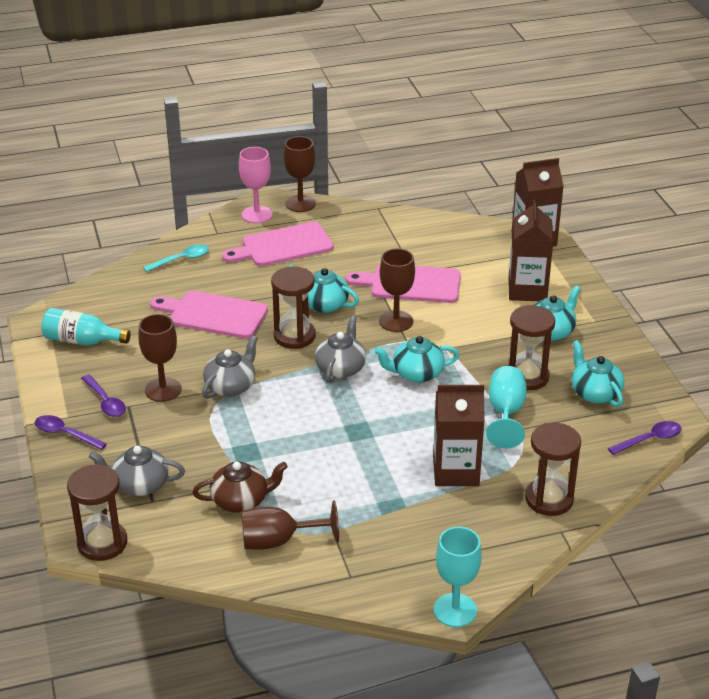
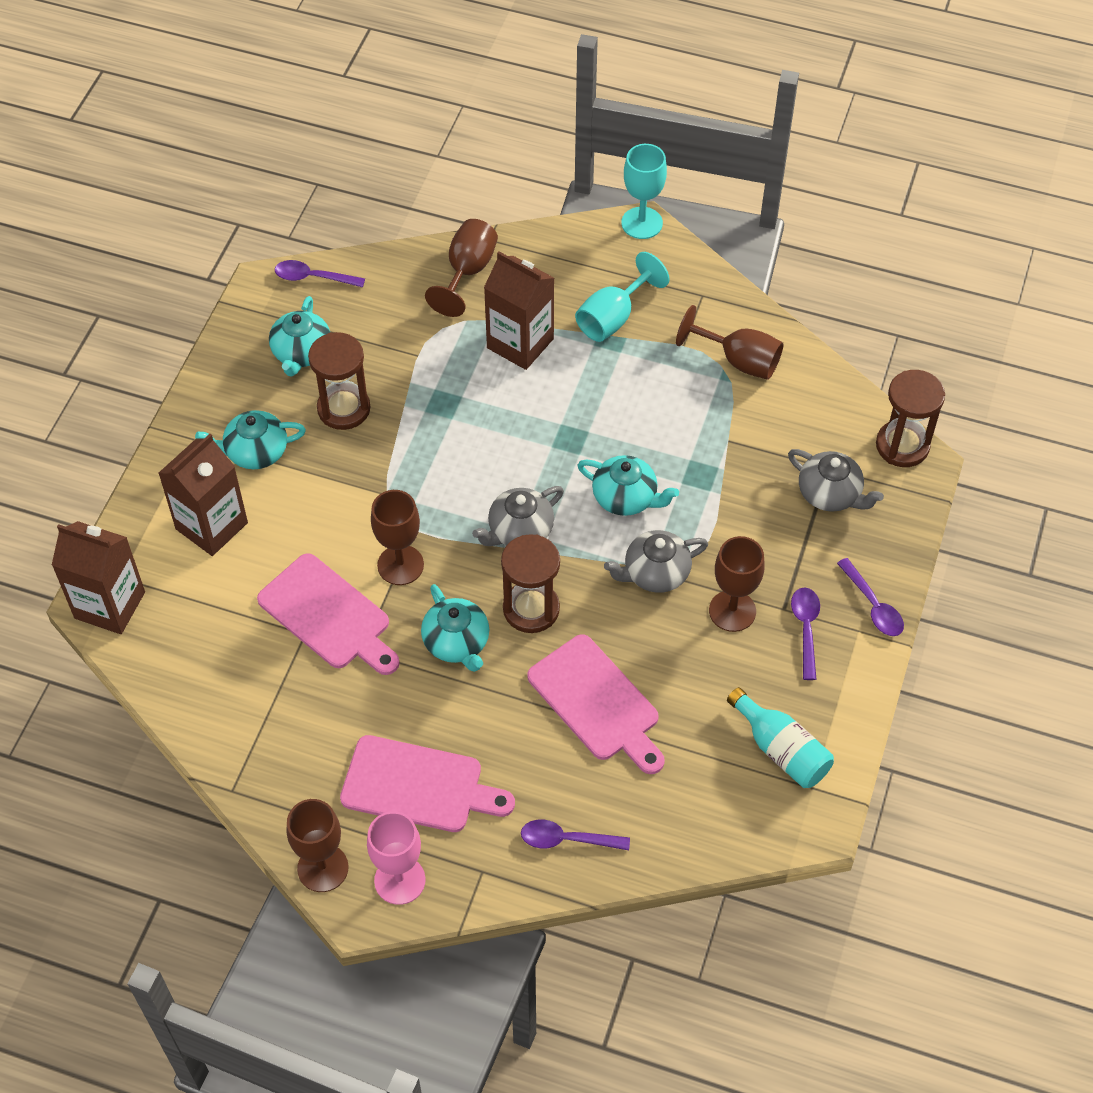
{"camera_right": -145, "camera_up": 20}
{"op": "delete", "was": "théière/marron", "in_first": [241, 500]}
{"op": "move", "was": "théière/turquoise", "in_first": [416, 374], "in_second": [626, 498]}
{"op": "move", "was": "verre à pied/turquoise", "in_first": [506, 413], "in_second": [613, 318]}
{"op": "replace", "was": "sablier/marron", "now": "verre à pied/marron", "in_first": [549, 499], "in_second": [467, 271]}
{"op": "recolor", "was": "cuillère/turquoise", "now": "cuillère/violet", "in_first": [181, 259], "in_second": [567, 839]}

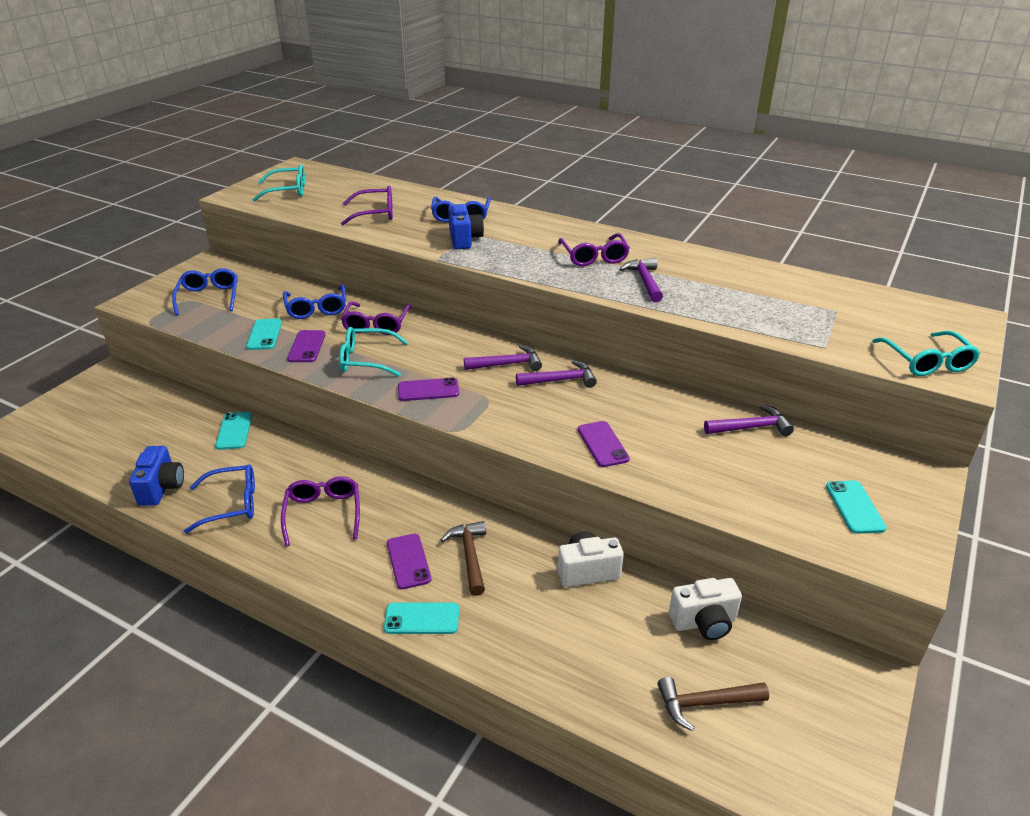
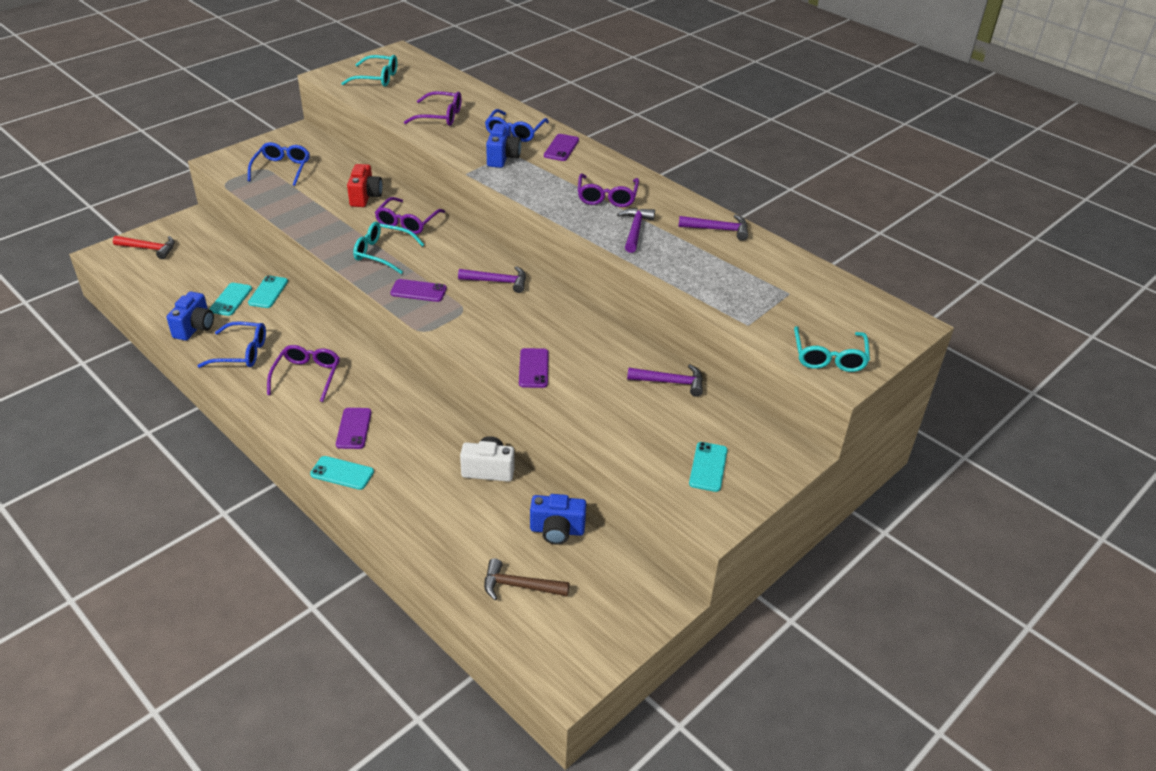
{"camera_right": 15, "camera_up": 5}
{"op": "delete", "was": "marteau/marron", "in_first": [470, 556]}
{"op": "insert", "now": "marteau/rouge", "in_second": [149, 249]}
{"op": "move", "was": "téléphone/turquoise", "in_first": [264, 335], "in_second": [231, 299]}
{"op": "move", "was": "téléphone/violet", "in_first": [307, 347], "in_second": [561, 148]}
{"op": "move", "was": "marteau/violet", "in_first": [560, 380], "in_second": [718, 230]}
{"op": "replace", "was": "lunettes/bleu", "now": "appareil photo/rouge", "in_first": [316, 308], "in_second": [365, 197]}
{"op": "recolor", "was": "appareil photo/blanc", "now": "appareil photo/bleu", "in_first": [704, 622], "in_second": [557, 530]}

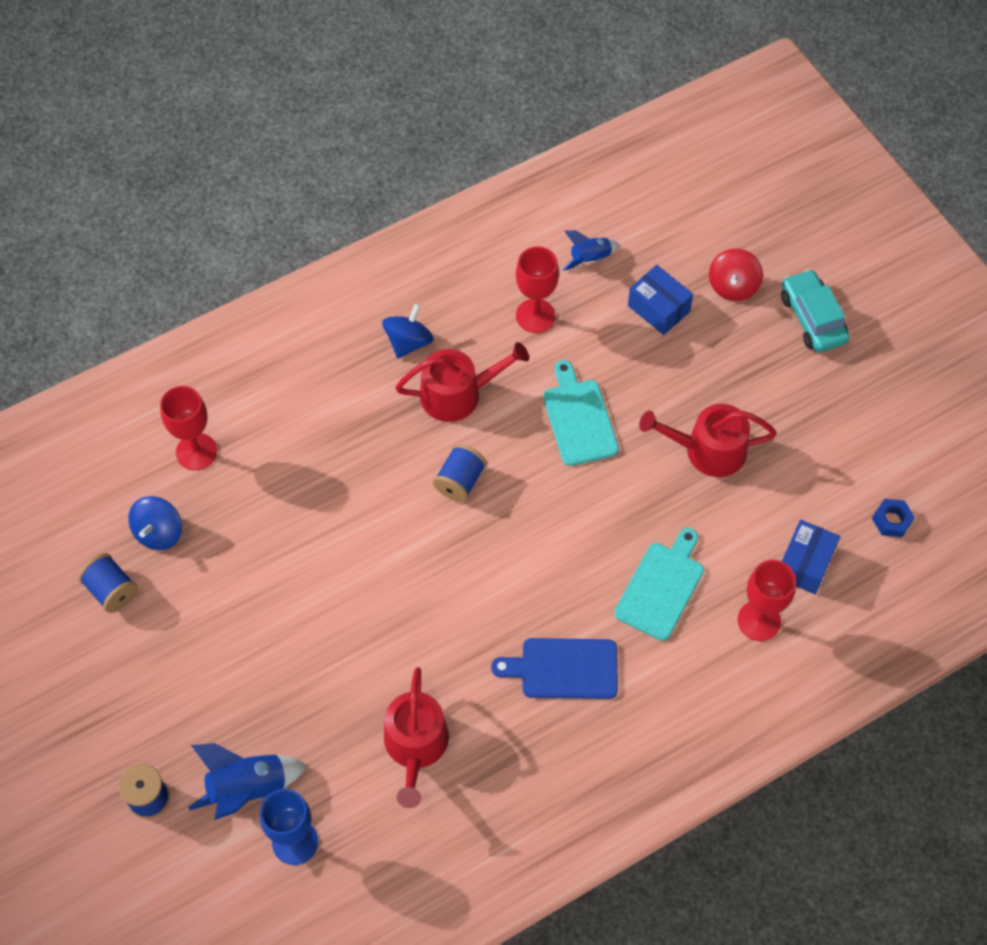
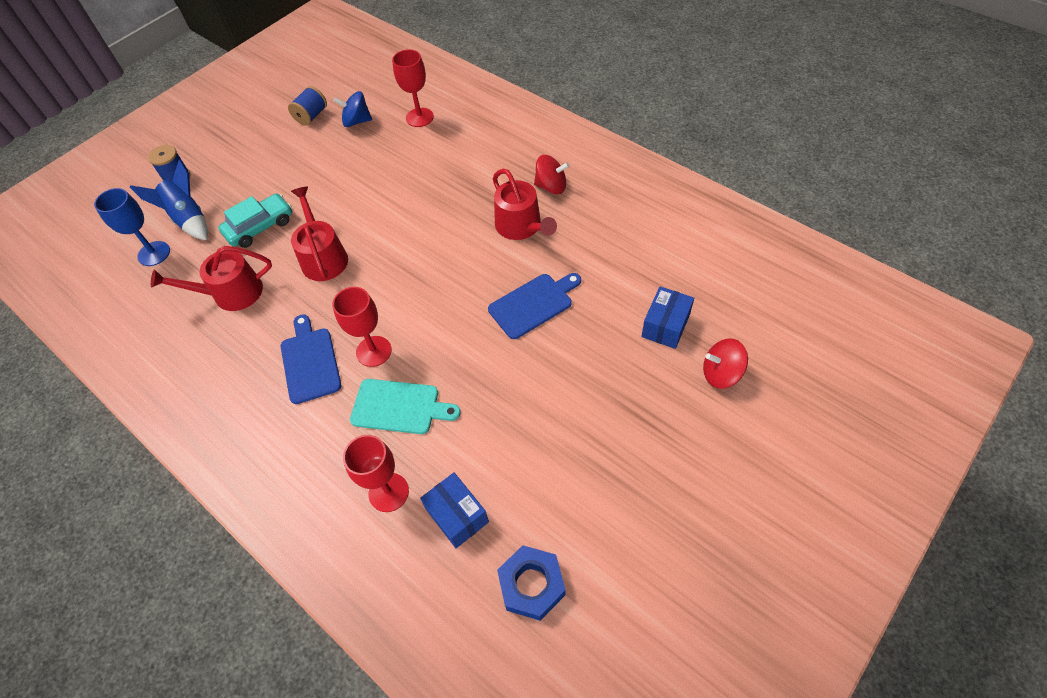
{"camera_right": 75, "camera_up": -5}
{"op": "delete", "was": "bobine/bleu", "in_first": [460, 481]}
{"op": "delete", "was": "fusée/bleu", "in_first": [590, 259]}
{"op": "move", "was": "verre à pied/rouge", "in_first": [535, 316], "in_second": [374, 351]}
{"op": "move", "was": "arrosoir/rouge", "in_first": [707, 450], "in_second": [323, 257]}
{"op": "move", "was": "voiture/turquoise", "in_first": [812, 318], "in_second": [260, 227]}
{"op": "recolor", "was": "toupie/bleu", "now": "toupie/rouge", "in_first": [408, 342], "in_second": [551, 186]}
{"op": "recolor", "was": "planche à découper/turquoise", "now": "planche à découper/bleu", "in_first": [579, 418], "in_second": [533, 304]}
{"op": "rotate", "was": "boîte/bleu", "in_first": [805, 564], "in_second": [457, 515], "clockwise": 45}
{"op": "resize", "was": "écrou/bleu", "in_first": [892, 520], "in_second": [531, 585], "ratio": 1.66}

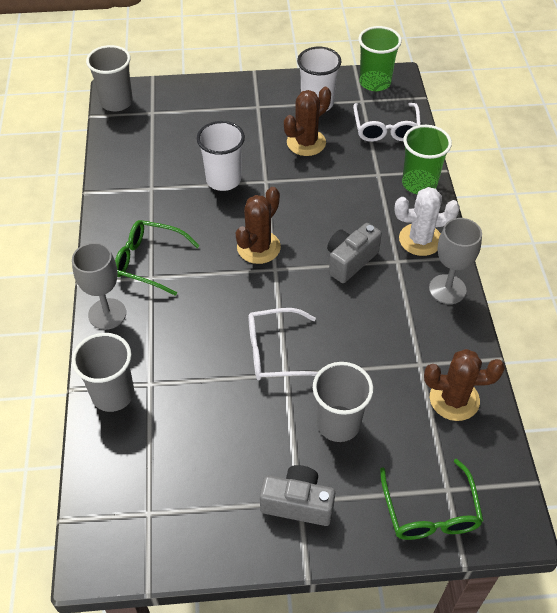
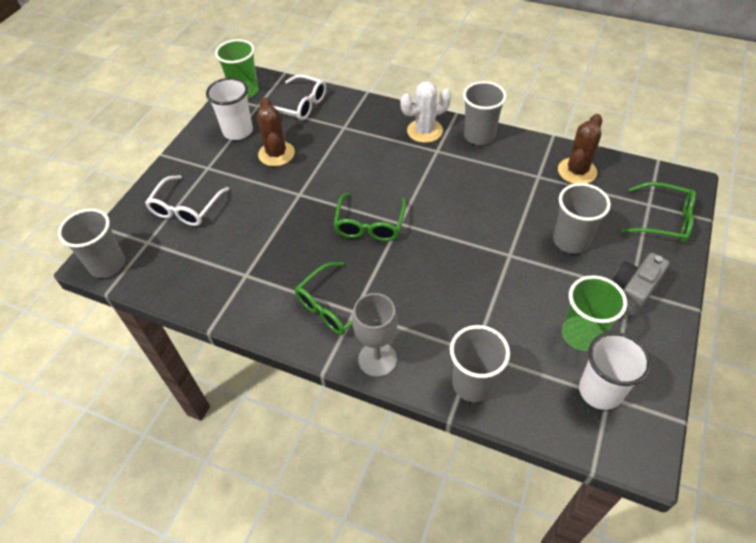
{"camera_right": -60, "camera_up": 0}
{"op": "delete", "was": "appareil photo/gris", "in_first": [350, 261]}
{"op": "move", "was": "gobelet/blanc", "in_first": [223, 180], "in_second": [600, 391]}
{"op": "move", "was": "lunettes/blanc", "in_first": [276, 352], "in_second": [186, 208]}
{"op": "move", "was": "gobelet/vert", "in_first": [419, 183], "in_second": [581, 334]}
{"op": "replace", "was": "cactus/marron", "now": "lunettes/vert", "in_first": [258, 247], "in_second": [370, 225]}
{"op": "replace", "was": "verre à pied/gris", "now": "gobelet/gris", "in_first": [447, 289], "in_second": [479, 136]}
{"op": "rotate", "was": "cactus/blanc", "in_first": [420, 240], "in_second": [425, 131], "clockwise": 45}

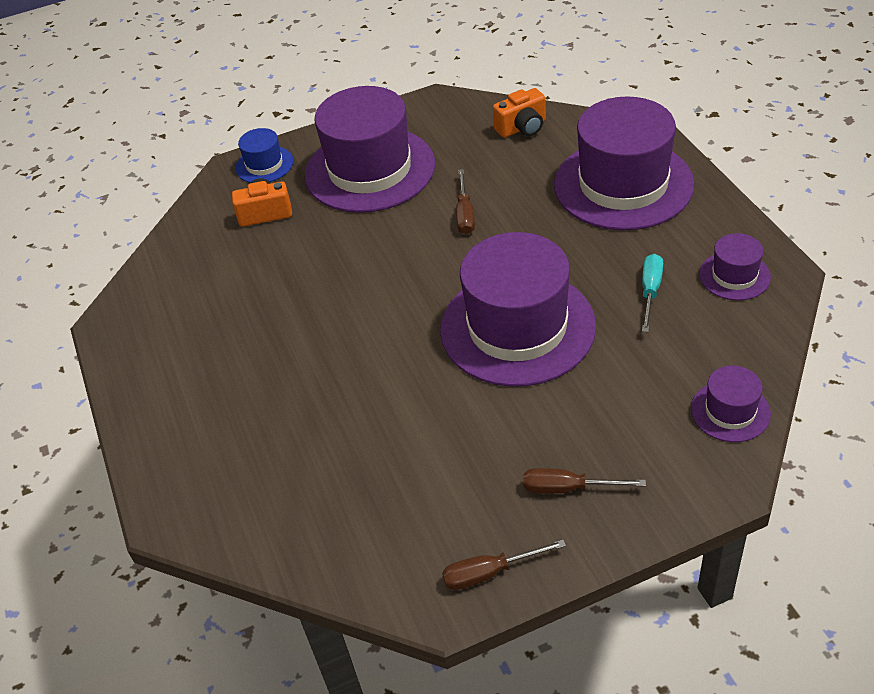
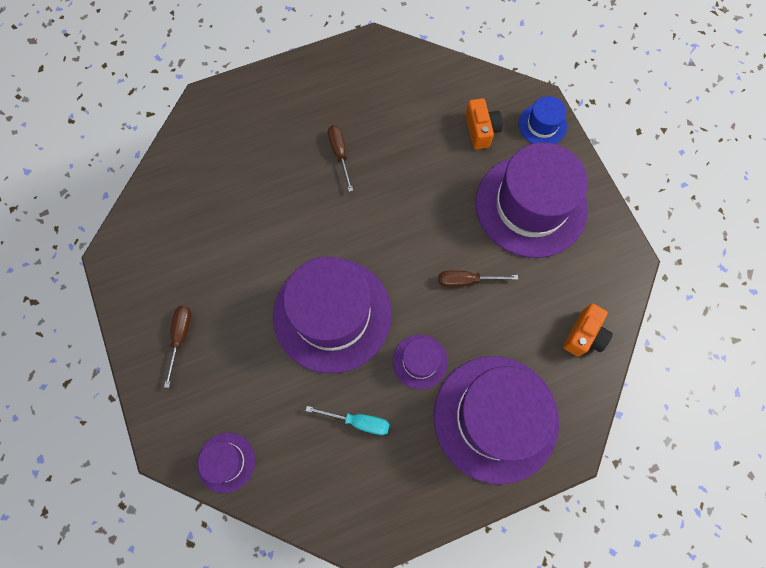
{"camera_right": 85, "camera_up": 25}
{"op": "move", "was": "tournevis/marron", "in_first": [489, 573], "in_second": [340, 154]}
{"op": "move", "was": "chapeau/violet", "in_first": [734, 276], "in_second": [420, 361]}
{"op": "rotate", "was": "appareil photo/orange", "in_first": [522, 128], "in_second": [584, 335], "clockwise": -120}

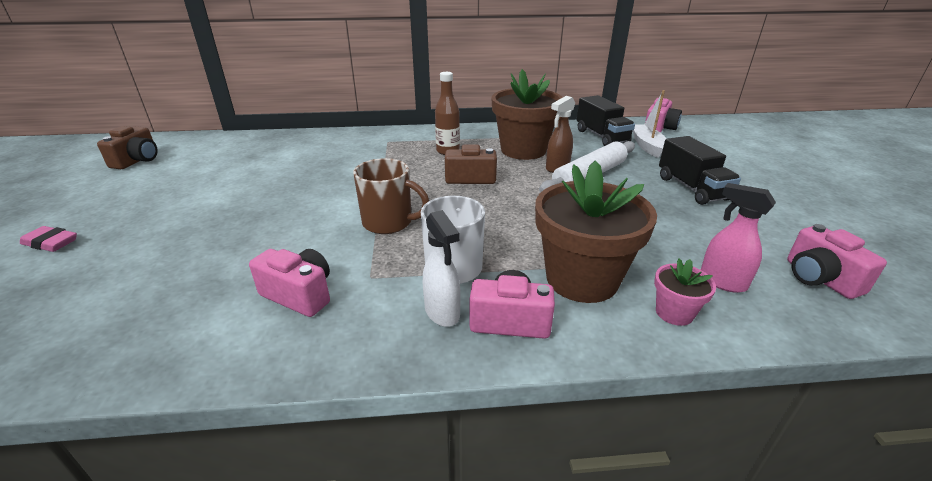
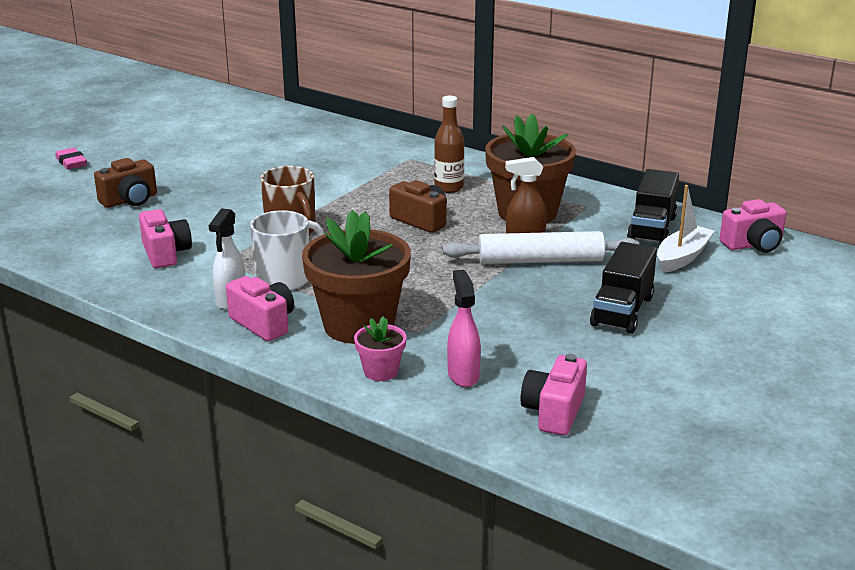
{"camera_right": 40, "camera_up": -5}
{"op": "move", "was": "appareil photo/marron", "in_first": [137, 160], "in_second": [130, 200]}

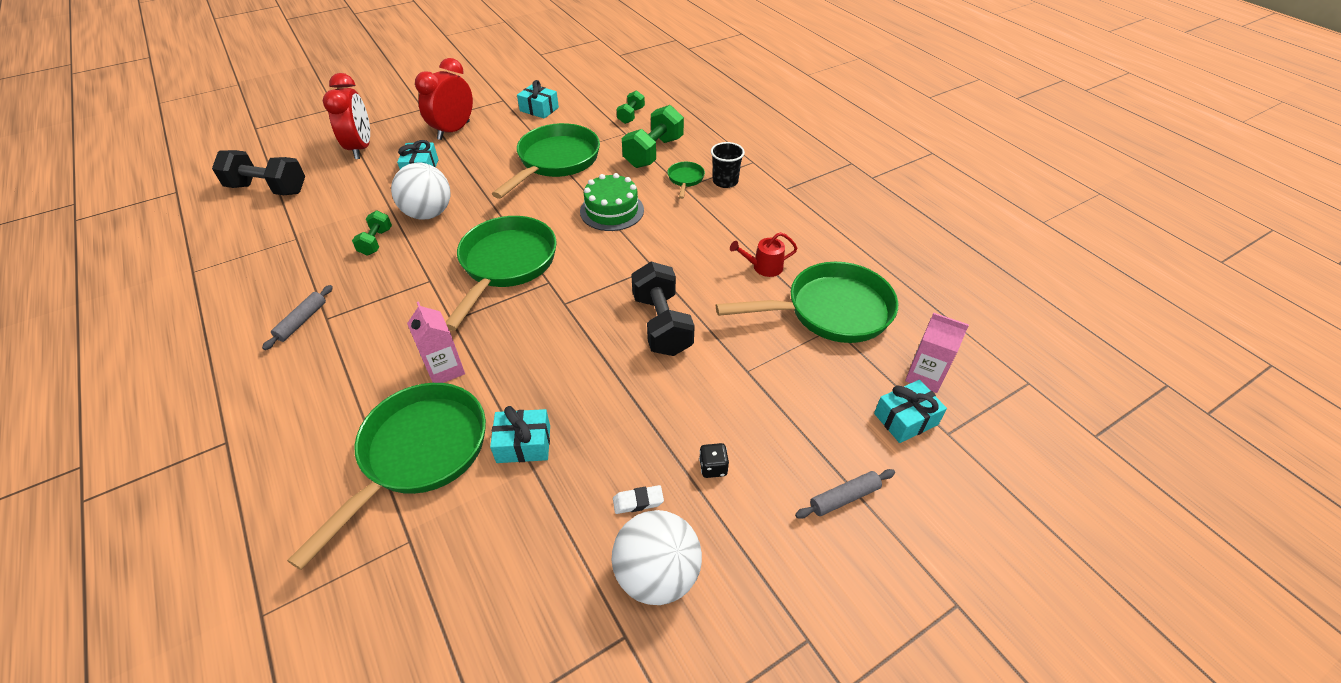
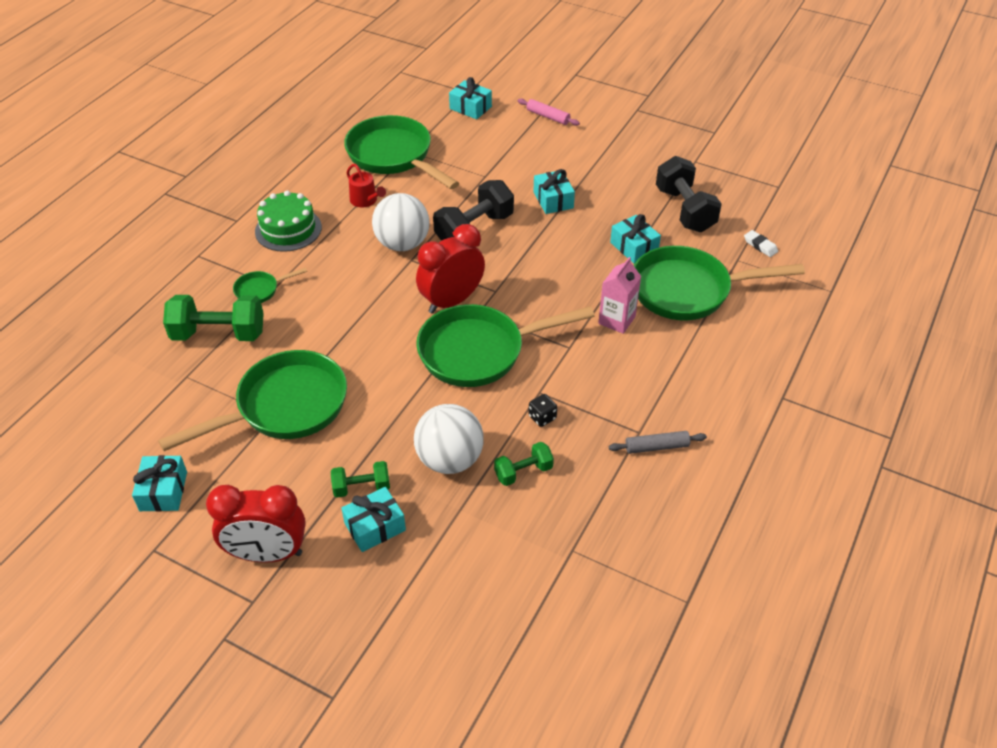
{"camera_right": -120, "camera_up": 0}
{"op": "delete", "was": "gobelet/noir", "in_first": [725, 181]}
{"op": "delete", "was": "brique de lait/rose", "in_first": [924, 376]}
{"op": "insert", "now": "cadeau/turquoise", "in_second": [553, 200]}
{"op": "move", "was": "haltère/noir", "in_first": [268, 189], "in_second": [684, 210]}
{"op": "move", "was": "réveil/rouge", "in_first": [361, 148], "in_second": [452, 301]}
{"op": "move", "was": "gâteau/vert", "in_first": [612, 210], "in_second": [288, 229]}
{"op": "move", "was": "balle/blanc", "in_first": [657, 574], "in_second": [402, 244]}
{"op": "move", "was": "gomme/blanc", "in_first": [638, 501], "in_second": [760, 246]}
{"op": "move", "was": "haltère/vert", "in_first": [631, 115], "in_second": [361, 487]}
{"op": "move", "was": "dé/noir", "in_first": [713, 467], "in_second": [542, 417]}
{"op": "recolor", "was": "rouleau à pâtisserie/gris", "now": "rouleau à pâtisserie/rose", "in_first": [844, 498], "in_second": [548, 116]}
{"op": "rotate", "was": "poêle/vert", "in_first": [555, 162], "in_second": [284, 407], "clockwise": 150}

